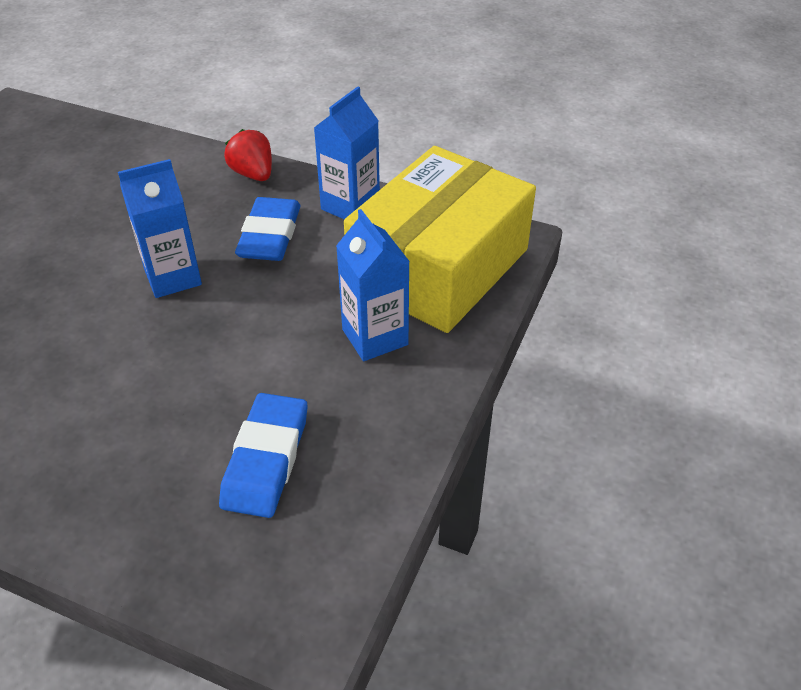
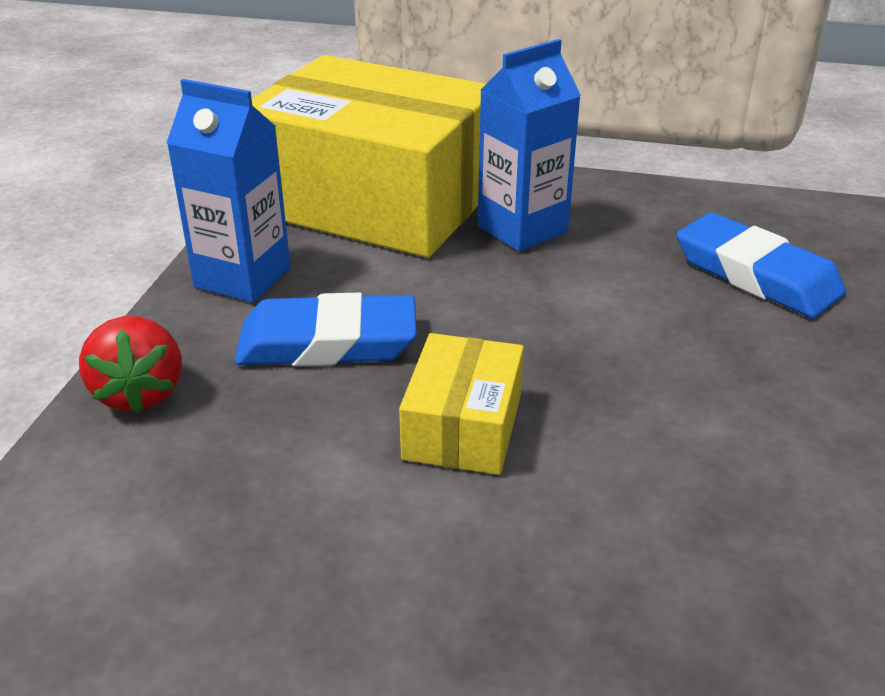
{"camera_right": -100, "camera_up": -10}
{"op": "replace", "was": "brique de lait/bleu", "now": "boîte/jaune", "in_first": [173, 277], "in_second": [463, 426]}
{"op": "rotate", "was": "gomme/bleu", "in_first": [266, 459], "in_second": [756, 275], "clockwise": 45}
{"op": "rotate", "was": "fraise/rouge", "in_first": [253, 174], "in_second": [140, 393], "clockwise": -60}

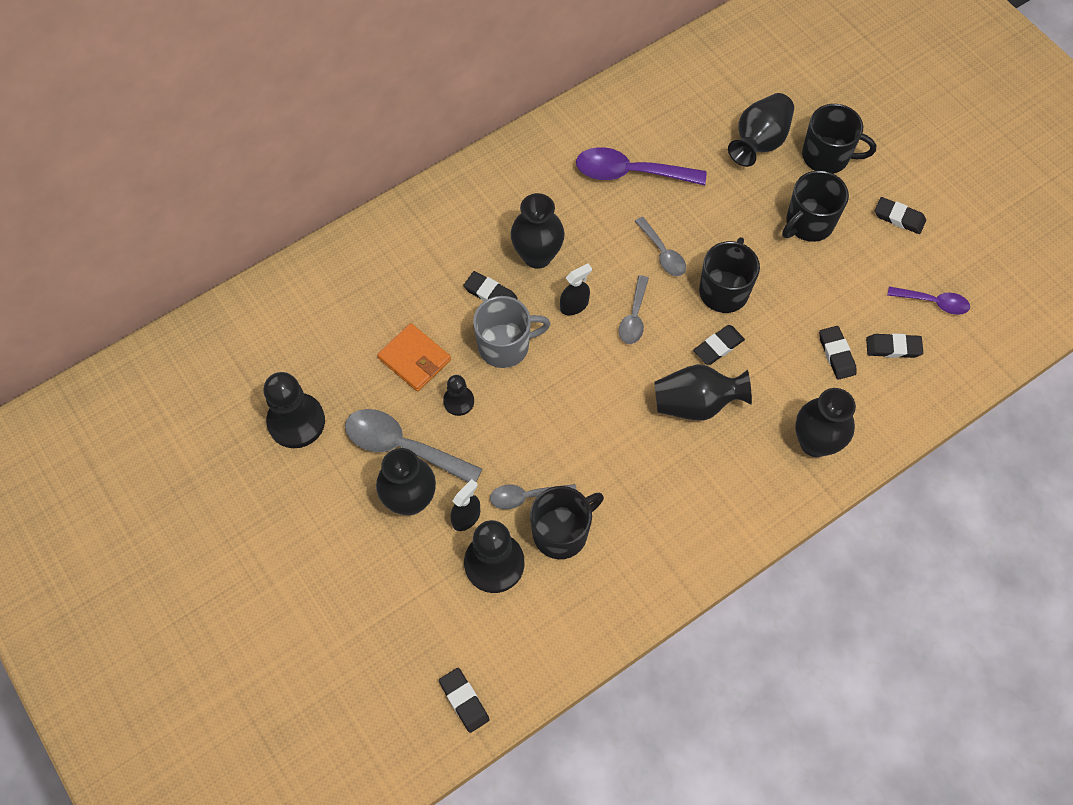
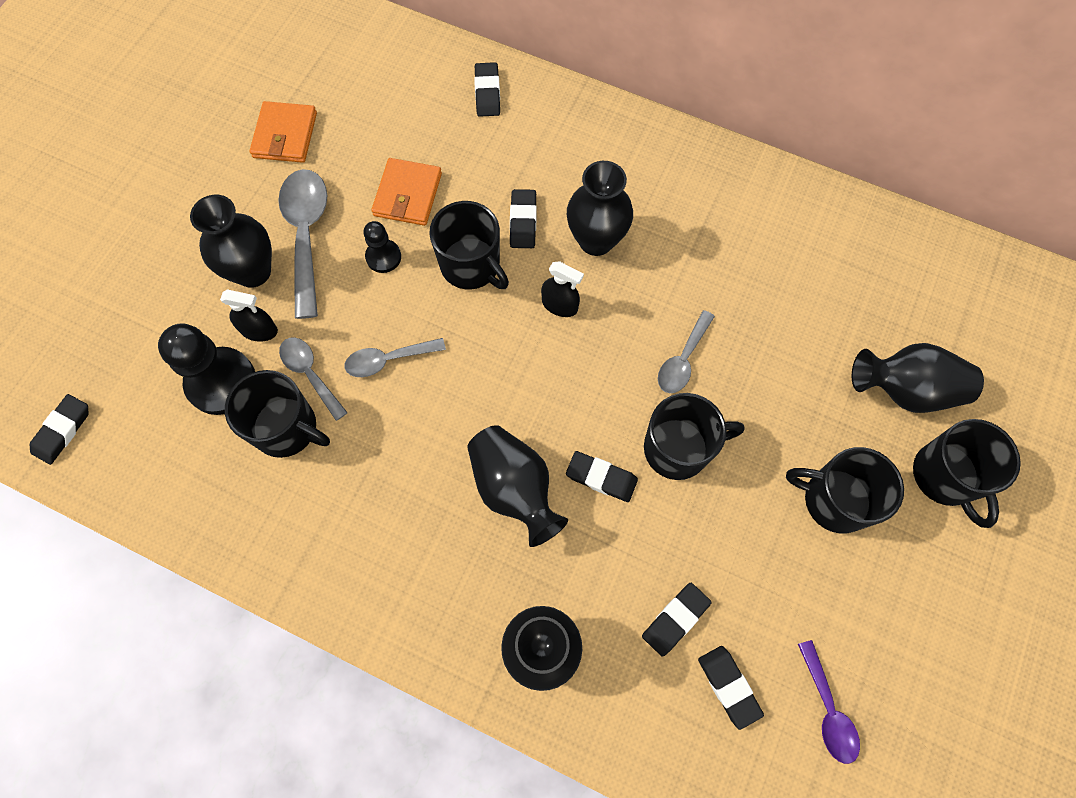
{"camera_right": 60, "camera_up": 5}
{"op": "delete", "was": "cuillère/violet", "in_first": [630, 173]}
{"op": "move", "was": "cuillère/gris", "in_first": [634, 317], "in_second": [388, 360]}
{"op": "move", "was": "gomme/noir", "in_first": [899, 218], "in_second": [487, 92]}
{"op": "replace", "was": "pion/noir", "now": "portefeuille/orange", "in_first": [296, 422], "in_second": [285, 135]}
{"op": "recolor", "was": "tasse/gris", "now": "tasse/noir", "in_first": [505, 346], "in_second": [471, 265]}

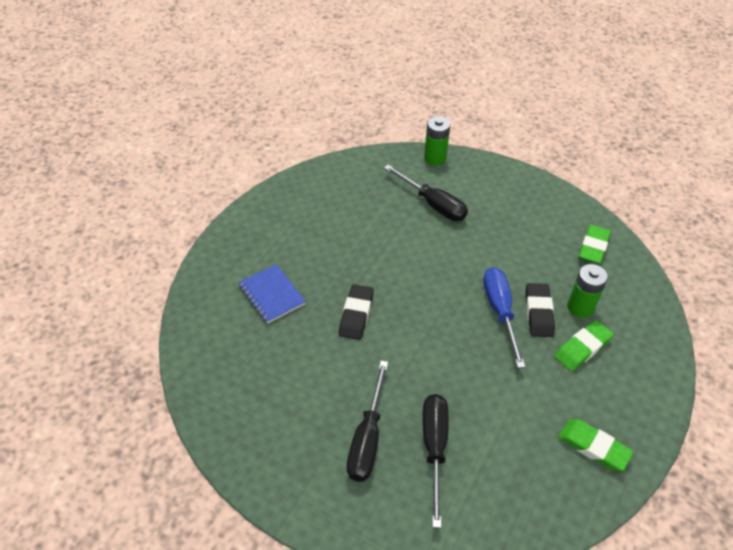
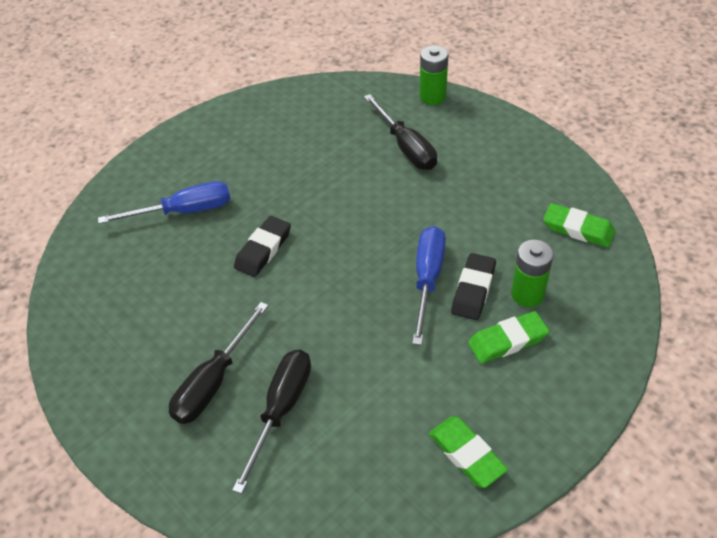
{"camera_right": 20, "camera_up": 0}
{"op": "replace", "was": "carnet/bleu", "now": "tournevis/bleu", "in_first": [272, 295], "in_second": [184, 211]}
{"op": "rotate", "was": "gomme/vert", "in_first": [593, 247], "in_second": [578, 229], "clockwise": 75}

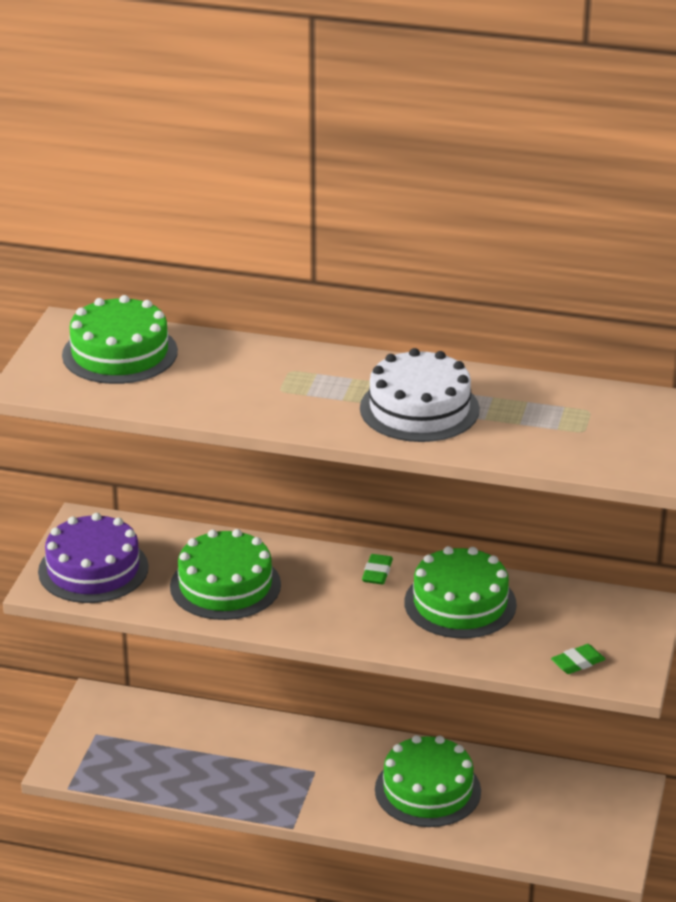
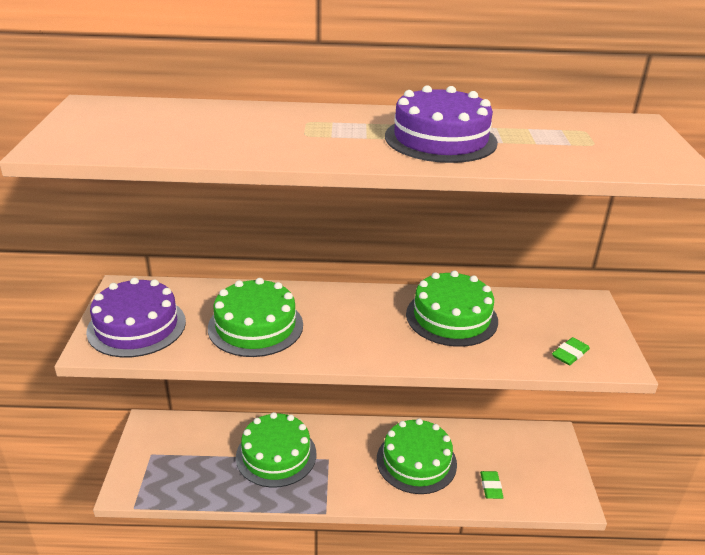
{"camera_right": -15, "camera_up": 0}
{"op": "move", "was": "gâteau/vert", "in_first": [120, 353], "in_second": [276, 455]}
{"op": "move", "was": "gomme/vert", "in_first": [377, 572], "in_second": [491, 487]}
{"op": "recolor", "was": "gâteau/blanc", "now": "gâteau/violet", "in_first": [419, 409], "in_second": [440, 139]}

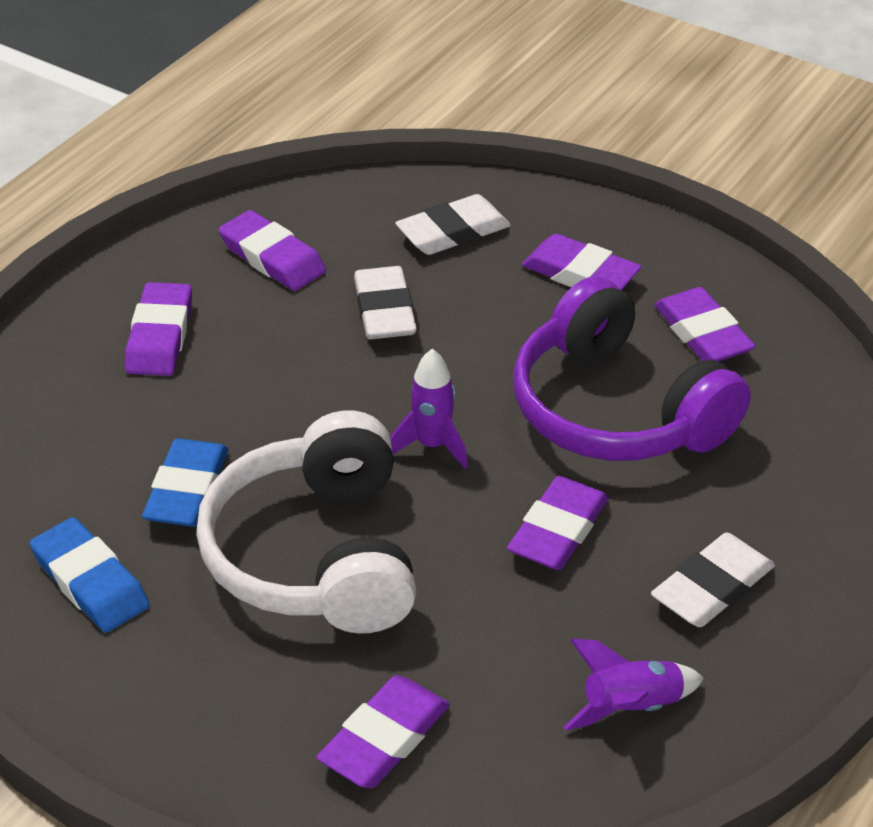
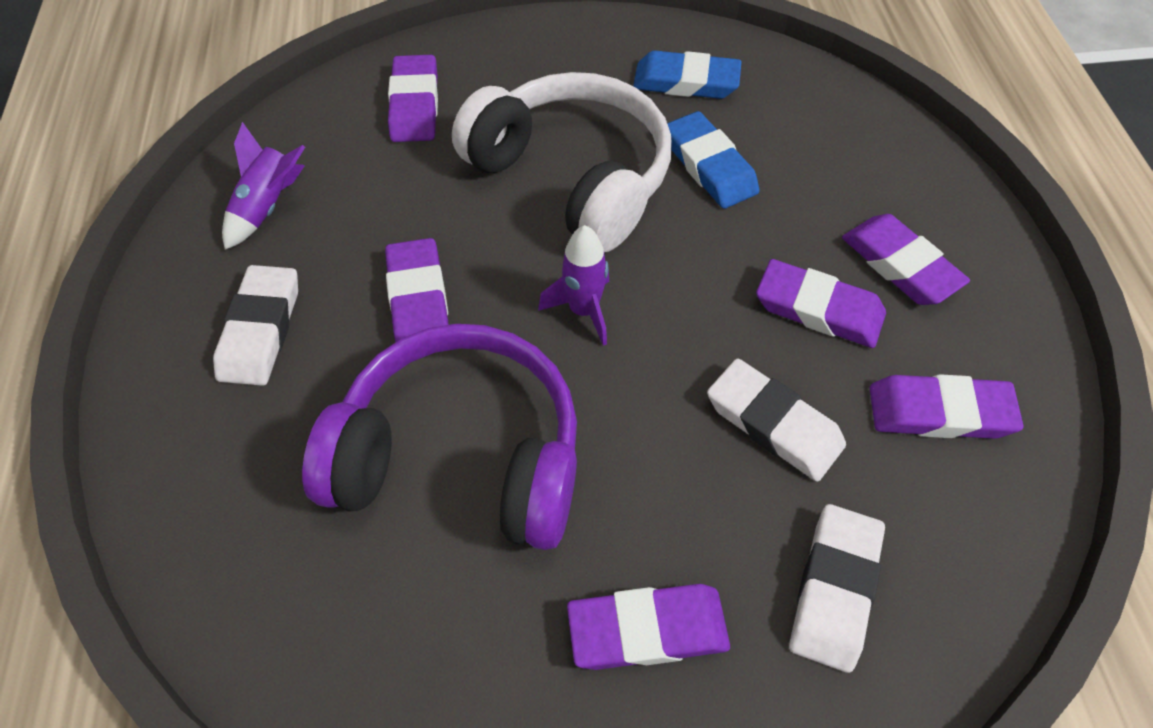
{"camera_right": 140, "camera_up": 15}
{"op": "move", "was": "gomme/violet", "in_first": [702, 333], "in_second": [818, 309]}

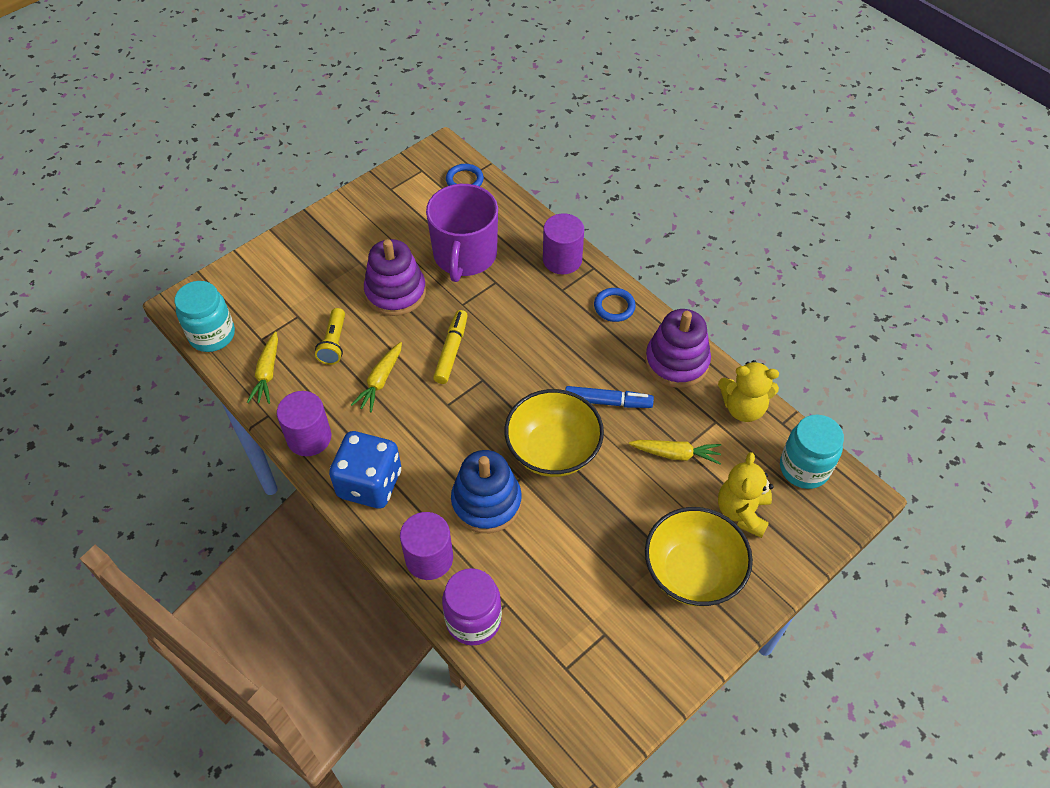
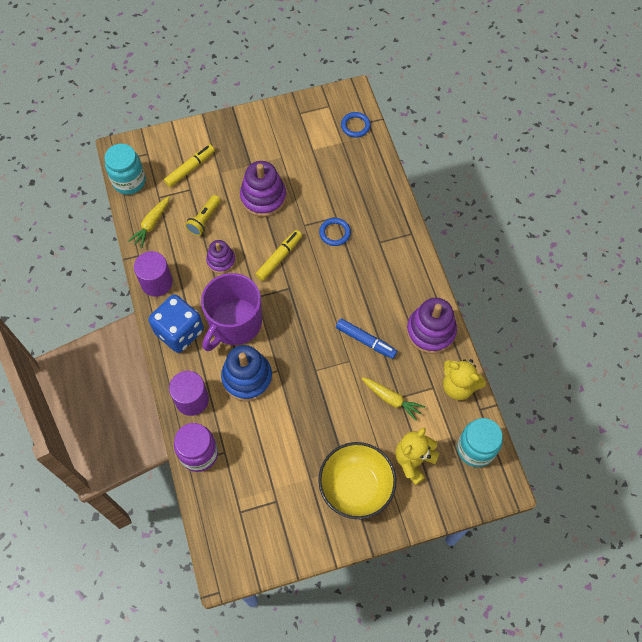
{"camera_right": 25, "camera_up": 10}
{"op": "delete", "was": "bol/jaune", "in_first": [553, 450]}
{"op": "delete", "was": "cylindre/violet", "in_first": [562, 260]}
{"op": "insert", "now": "feutre/jaune", "in_second": [190, 168]}
{"op": "move", "was": "tasse/violet", "in_first": [464, 255], "in_second": [234, 323]}
{"op": "move", "was": "anneau/bleu", "in_first": [614, 307], "in_second": [335, 233]}
{"op": "replace", "was": "carotte/jaune", "now": "jouet à empiler/violet", "in_first": [380, 381], "in_second": [221, 261]}

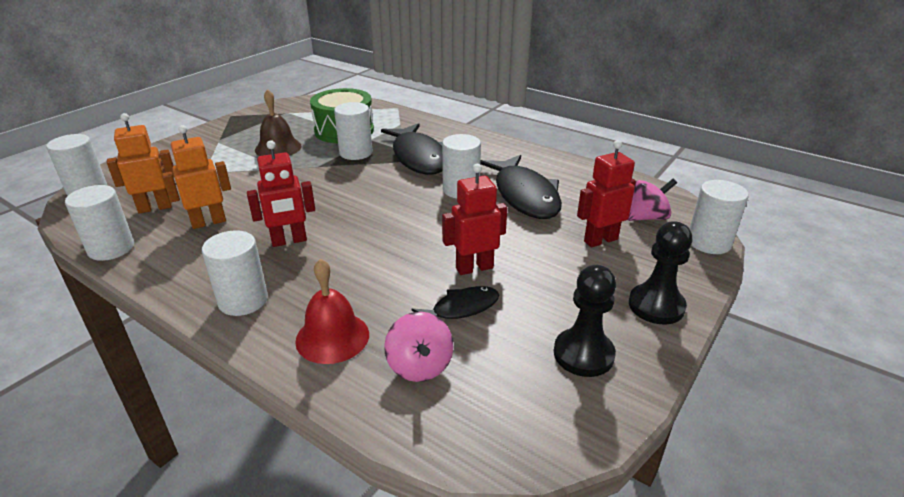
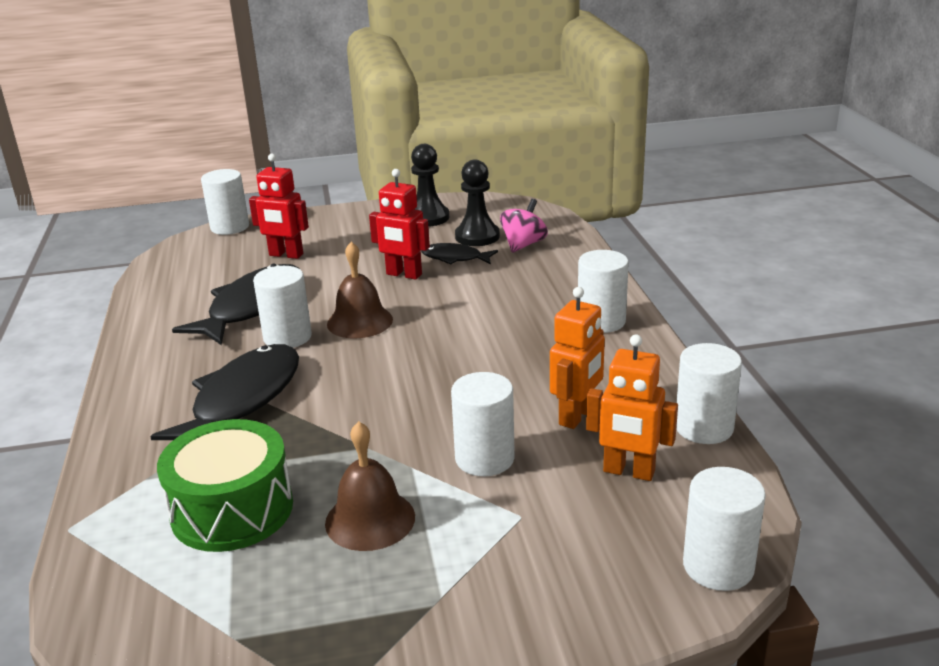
{"camera_right": -135, "camera_up": -5}
{"op": "delete", "was": "robot/rouge", "in_first": [289, 241]}
{"op": "delete", "was": "cloche/rouge", "in_first": [332, 337]}
{"op": "delete", "was": "toupie/rose", "in_first": [647, 217]}
{"op": "insert", "now": "cloche/marron", "in_second": [360, 321]}
{"op": "move", "was": "cylindre/blanc", "in_first": [356, 153], "in_second": [484, 458]}
{"op": "move", "was": "pion/noir", "in_first": [656, 306], "in_second": [477, 236]}
{"op": "rotate", "was": "robot/orange", "in_first": [208, 222], "in_second": [576, 416], "clockwise": -75}

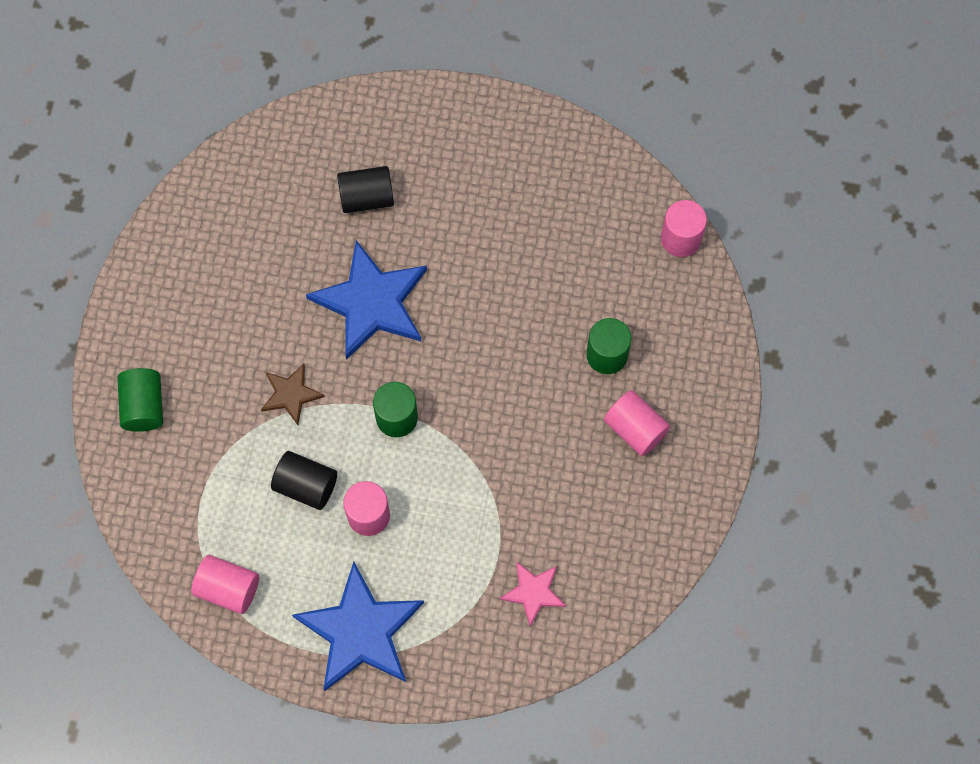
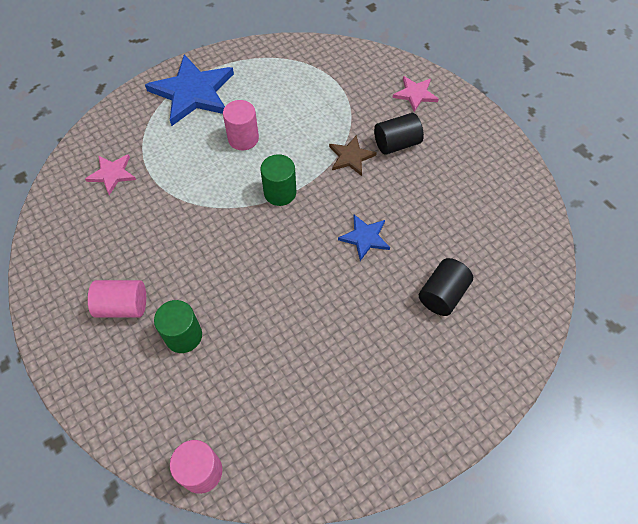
{"camera_right": 135, "camera_up": -10}
{"op": "delete", "was": "cylindre/rose", "in_first": [228, 589]}
{"op": "move", "was": "cylindre/noir", "in_first": [306, 486], "in_second": [396, 144]}
{"op": "replace", "was": "cylindre/vert", "now": "étoile/rose", "in_first": [144, 406], "in_second": [415, 94]}
{"op": "resize", "was": "étoile/bleu", "in_first": [371, 302], "in_second": [365, 237], "ratio": 0.51}

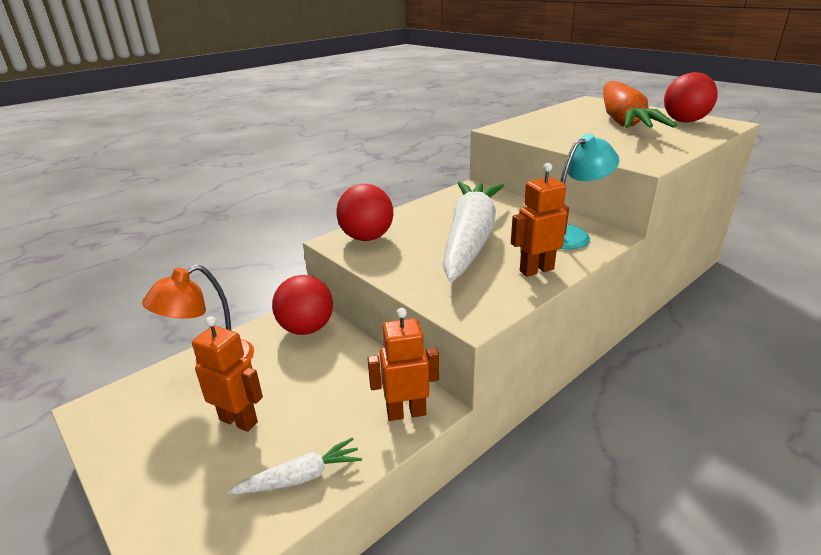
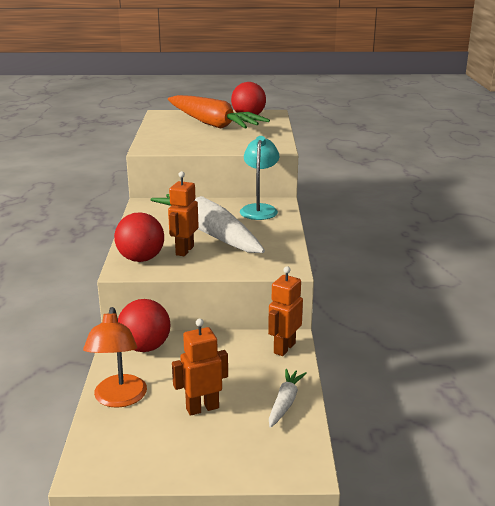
{"camera_right": -50, "camera_up": -5}
{"op": "move", "was": "robot/orange", "in_first": [536, 270], "in_second": [184, 250]}

